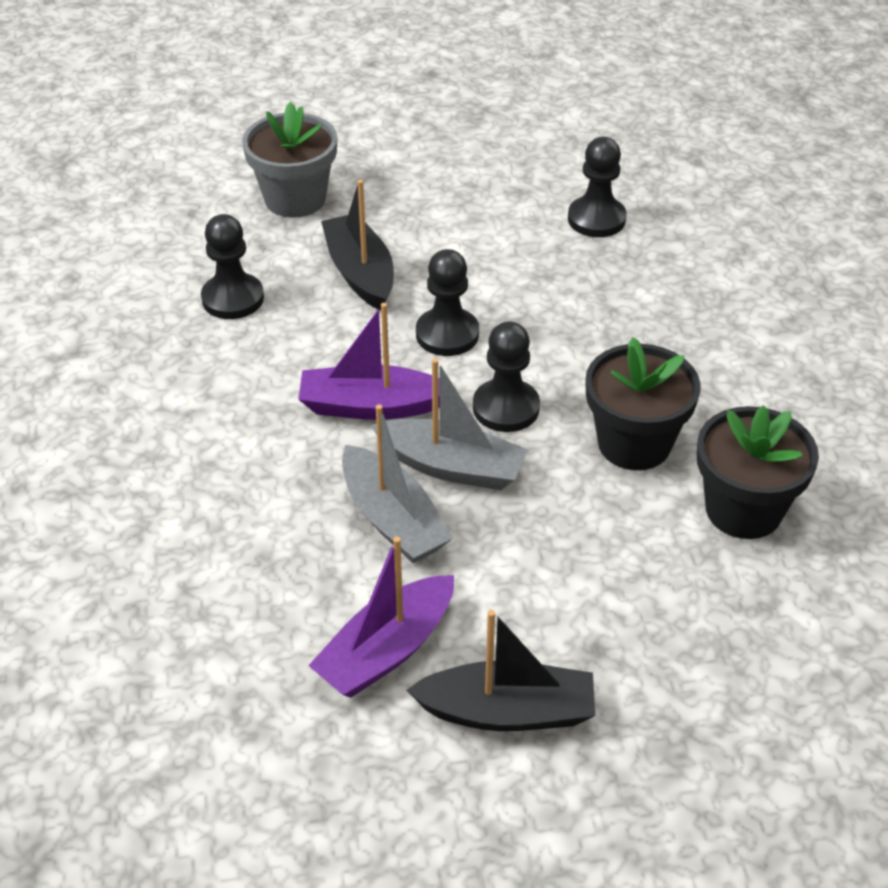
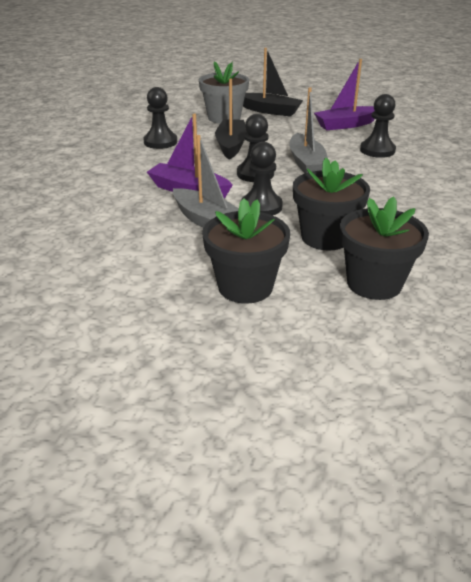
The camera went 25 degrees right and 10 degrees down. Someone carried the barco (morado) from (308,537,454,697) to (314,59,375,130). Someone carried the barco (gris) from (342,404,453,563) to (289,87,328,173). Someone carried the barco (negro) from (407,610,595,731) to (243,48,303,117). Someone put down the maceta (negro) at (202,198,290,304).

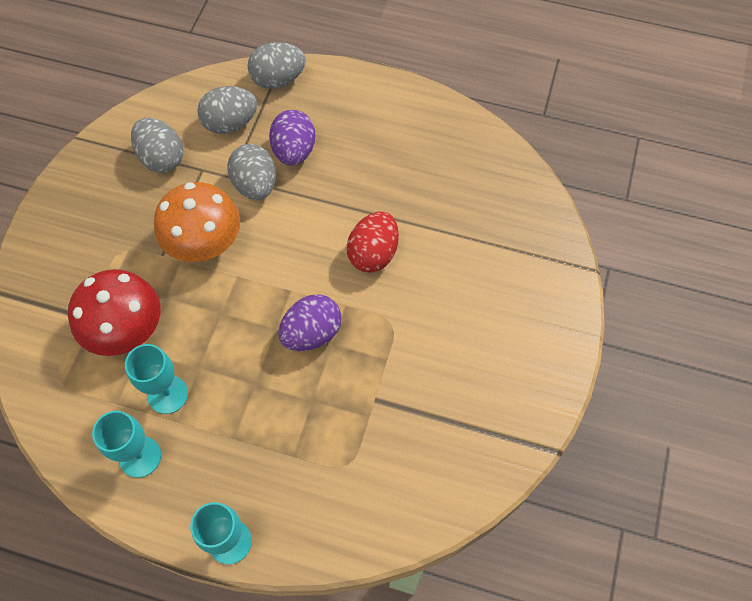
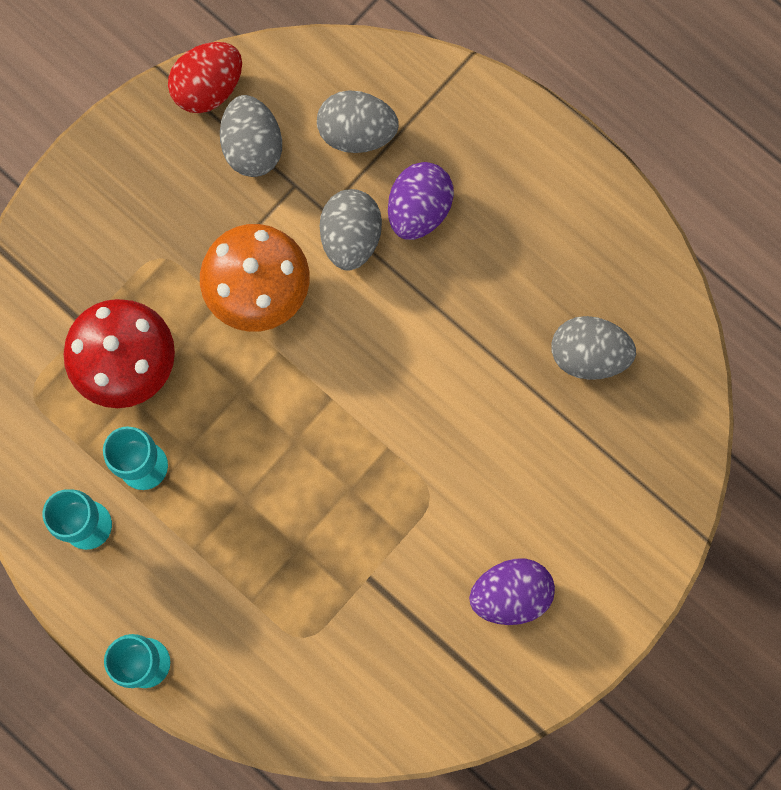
The camera went 25 degrees right and 15 degrees up. Someone carried the huevo (gris) from (248,42,306,89) to (552,316,636,380). Someone carried the huevo (morado) from (278,294,342,351) to (469,559,555,625). Someone carried the huevo (rojo) from (347,211,399,273) to (168,42,242,113).

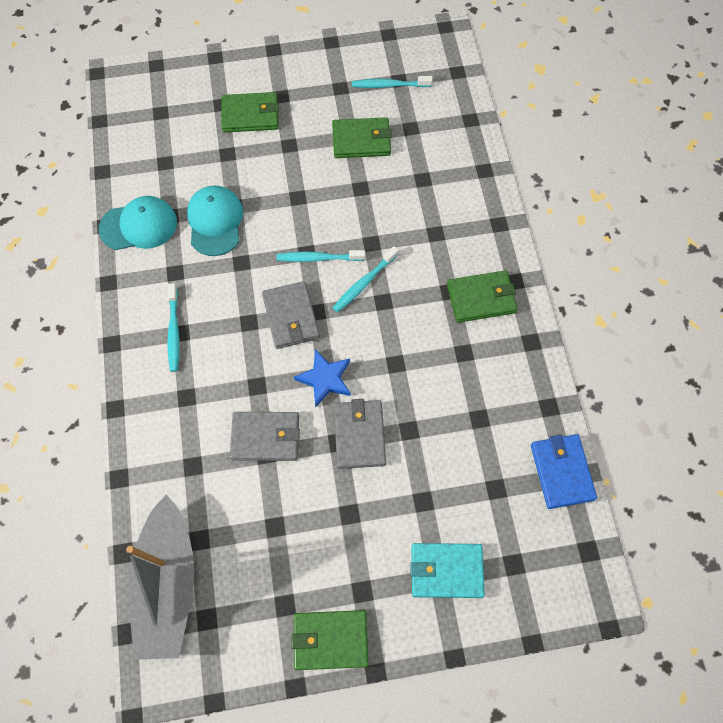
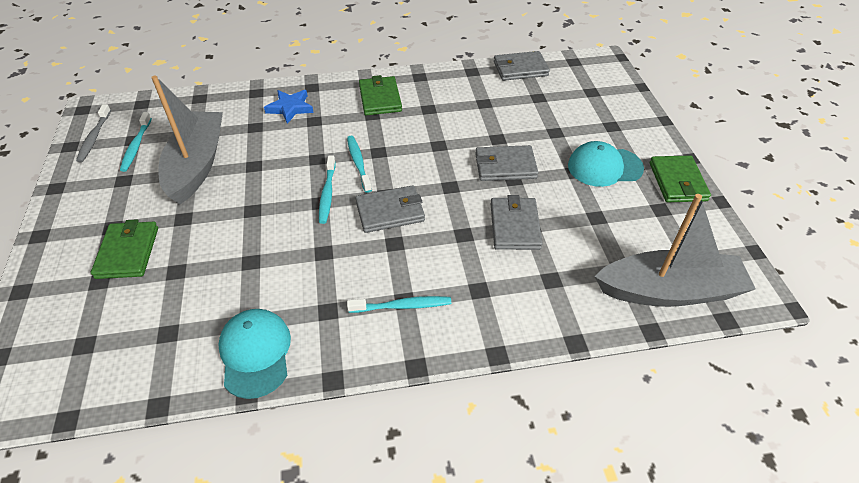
The camera went 90 degrees left and 20 degrees down. Someone carried the gorra (turquesa) from (187,186,243,256) to (568,141,644,187). Someone carried the estrella (azul) from (294,349,351,407) to (264,90,314,124). Someone swapped the cartera (verde) at (332,117,392,158) for the barco (gris) at (151,76,223,204). Someone rotated the cepillo de dientes (turquesa) at (333,246,399,313) by 150 degrees counterclockwise. Someone took away the cartera (turquesa) at (410,543,485,598). Someone repainted the cartera (azul) at (531,434,597,509), which became the cartera (gris) at (494,51,550,81). Someone put down the cepillo de dientes (gris) at (76,104,111,162).

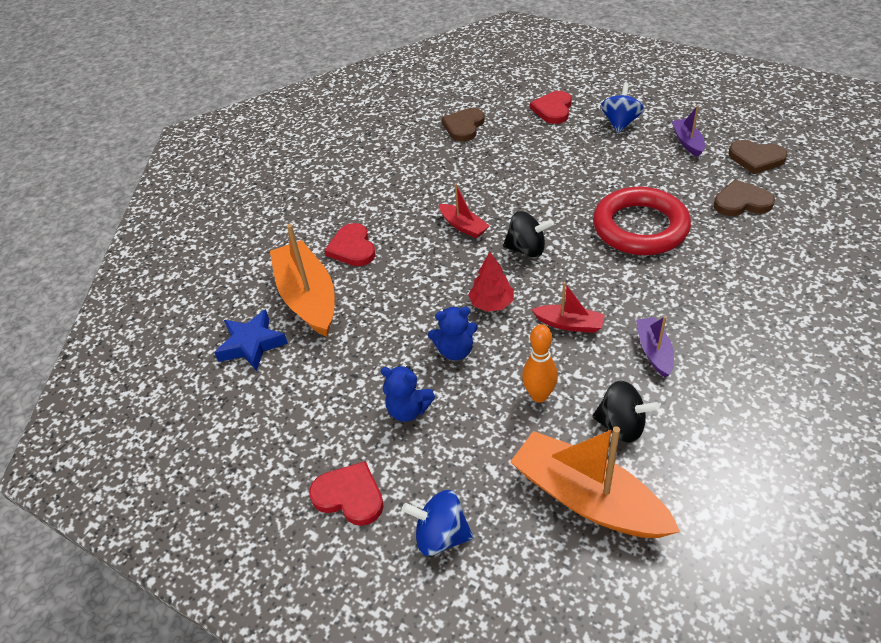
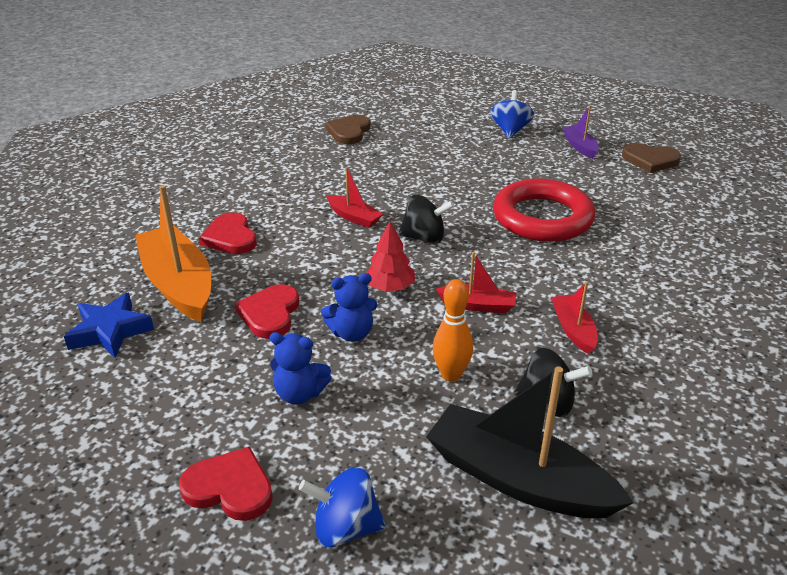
The camera went 10 degrees left and 10 degrees down. Someone repainted the barco (naranja) at (510,426,680,538), which became the barco (negro) at (426,366,634,518). Someone carried the corazón (rojo) from (530,91,572,124) to (235,284,299,339). Someone repainted the barco (morado) at (636,316,674,377), which became the barco (rojo) at (551,281,598,354). Someone took away the corazón (marrón) at (714,179,775,216).

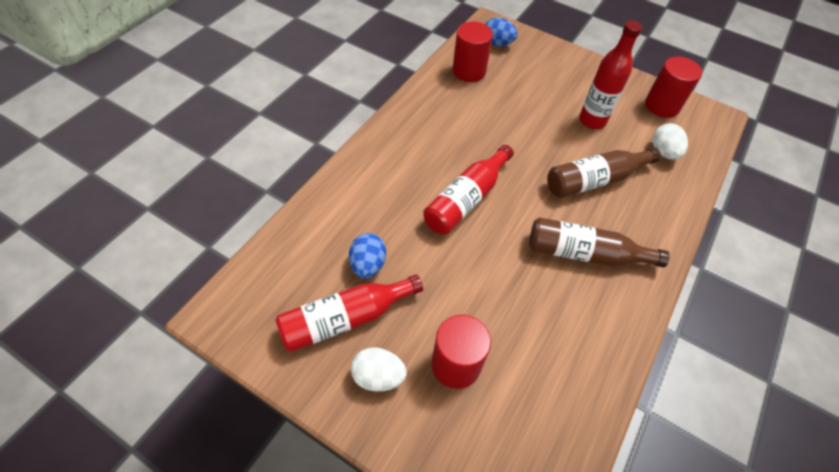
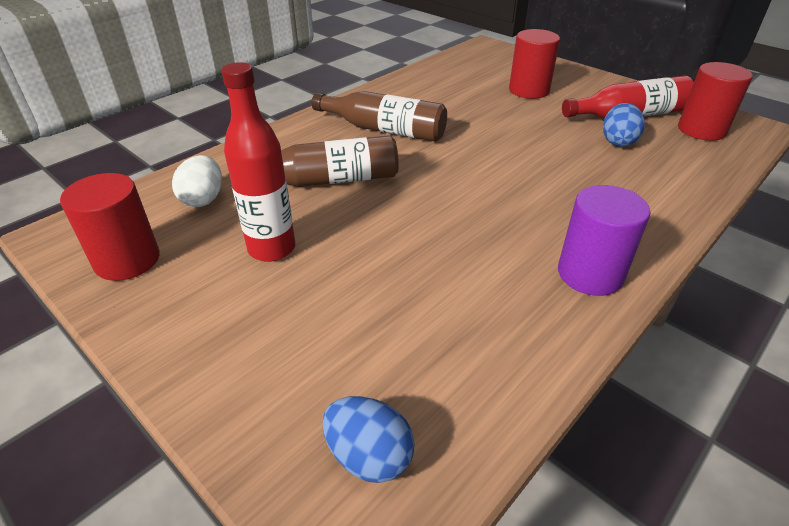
The camera went 165 degrees left and 15 degrees down. Someone took away the huevo (blanco) at (351,347,407,391). Someone took away the botella (rojo) at (423,145,514,234). Someone carried the cilindro (rojo) from (452,21,493,82) to (678,62,753,141). Someone put down the cilindro (morado) at (558,185,650,296).

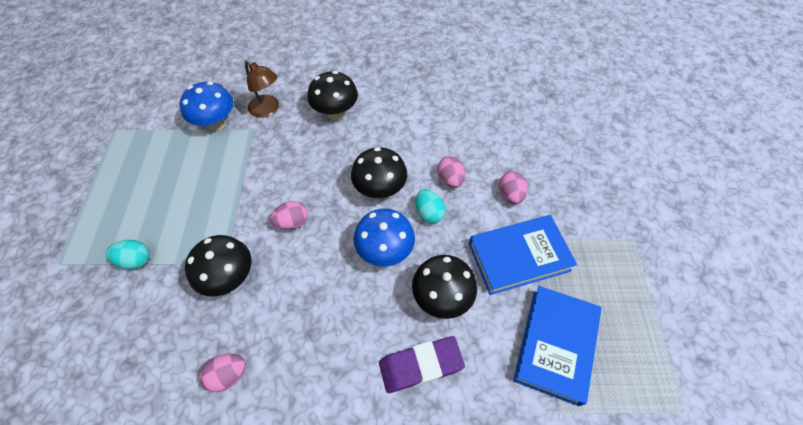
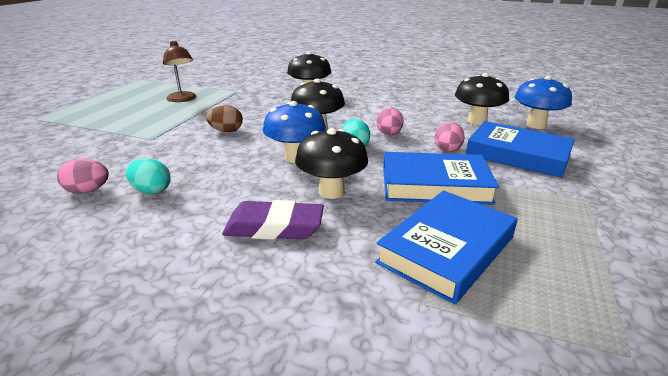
The camera went 20 degrees right and 30 degrees down. Someone carried the huevo (turquesa) from (106,240,150,269) to (125,158,171,194). Someone carried the seta (azul) from (179,82,233,131) to (515,76,572,129). Someone carried the seta (negro) from (185,235,252,297) to (455,73,509,125). Someone carried the lámpara (marrón) from (245,60,279,118) to (163,41,196,102). Someone repainted the huevo (rosa) at (270,201,308,230), which became the huevo (marrón) at (206,105,243,132). Someone put down the libro (azul) at (466,121,575,178).

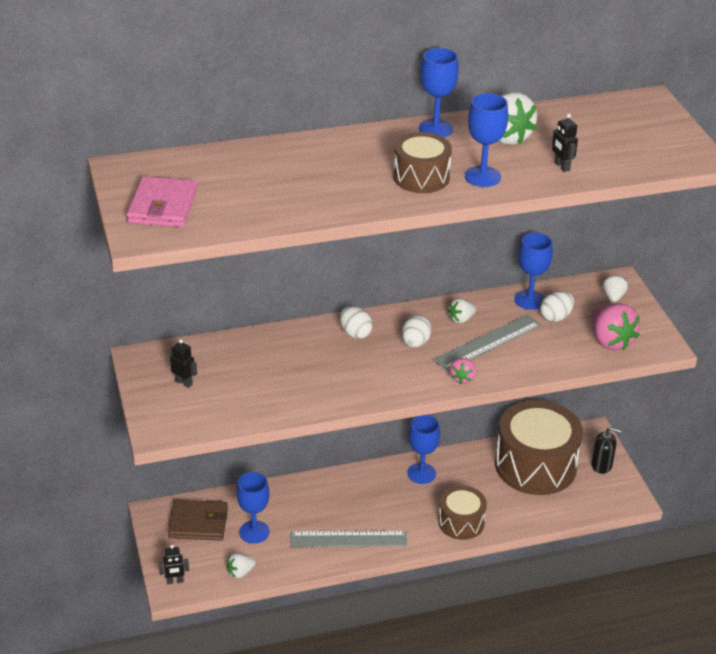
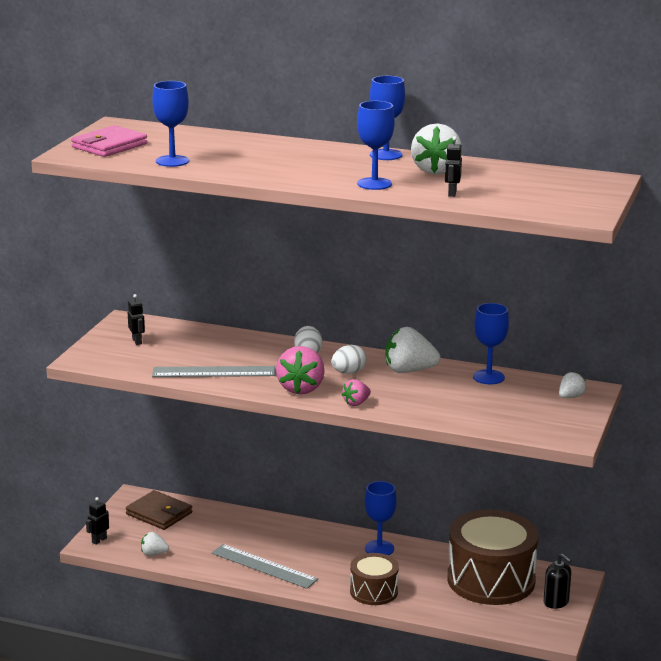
The camera went 35 degrees right and 15 degrees down. Someone rotated the robot (negro) at (159,545,189,584) by 105 degrees clockwise. Someone carried the copa (azul) from (237,472,269,544) to (152,81,189,167). Someone took away the tambor (marrón) at (393,132,452,193). Someone carried the regla (gris) from (434,314,541,371) to (152,366,275,377). Someone scaled the fresa (blanco) at (448,298,476,324) by 1.84. Someone took away the huevo (blanco) at (540,291,574,322). Someone carried the fresa (rosa) from (592,303,640,350) to (276,346,325,394).

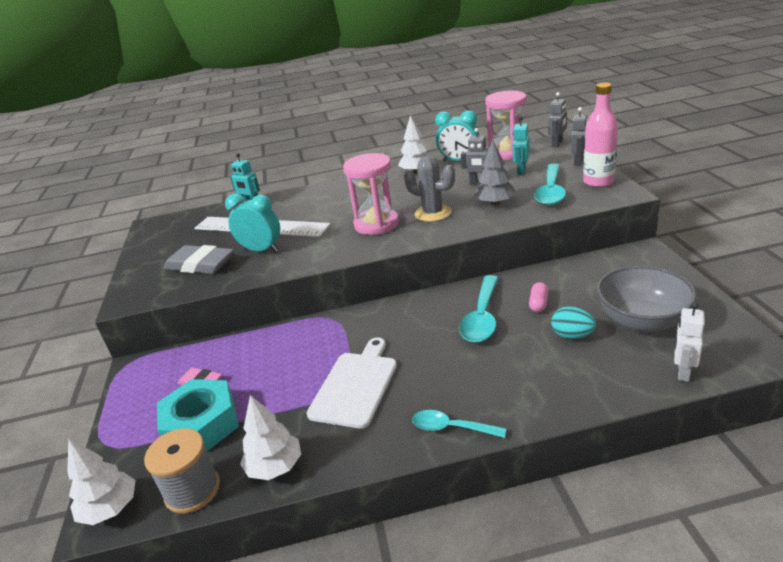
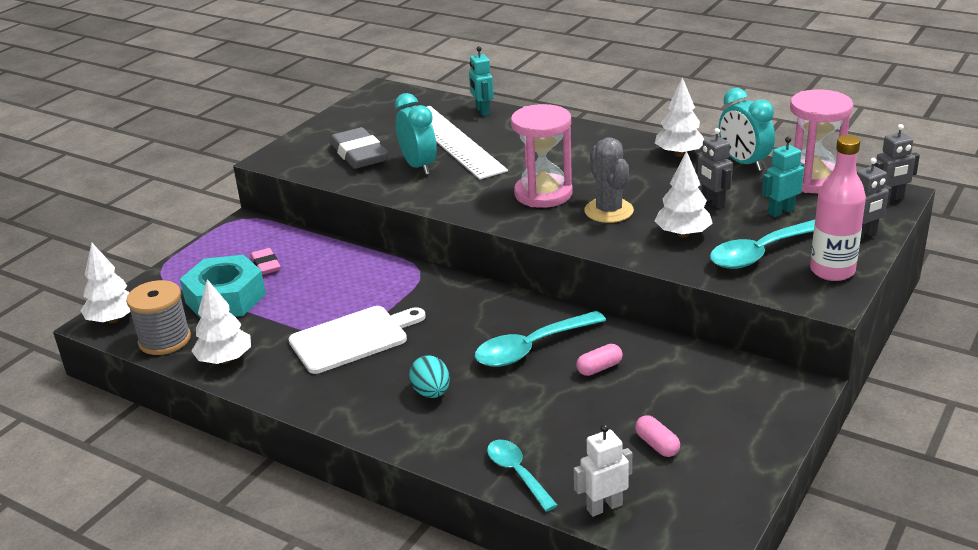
The camera went 40 degrees right and 0 degrees up. Someone carried the cuchara (turquesa) from (412,410,507,438) to (487,440,558,512). Someone repainted the árbol (gris) at (474,140,516,206), which became the árbol (blanco) at (654,151,713,238). Someone carried the huevo (turquesa) from (551,306,596,339) to (409,355,450,398). Someone swapped the cuenco (gris) at (597,266,697,332) for the cápsula (rosa) at (635,415,680,457).

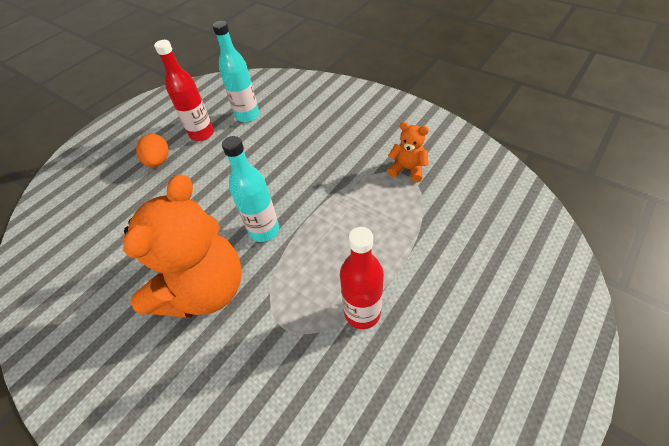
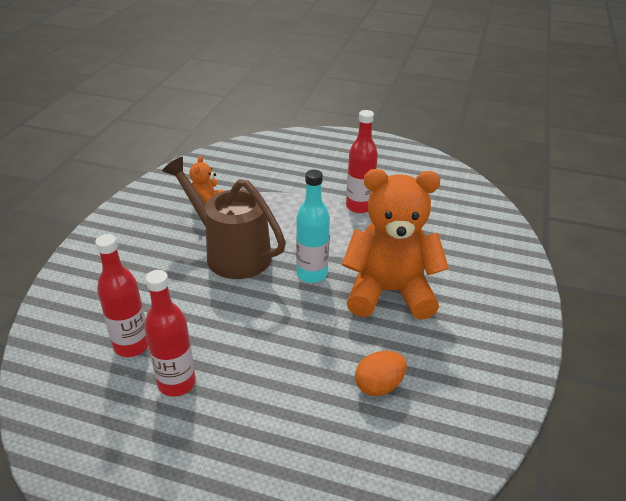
The camera went 115 degrees left and 15 degrees down. Someone carried the huevo (naranja) from (136,134,169,167) to (355,351,407,396). Someone repainted the botella (turquesa) at (213,21,259,122), which became the botella (rojo) at (95,234,148,357). Someone put down the regadera (marrón) at (162,157,286,279).

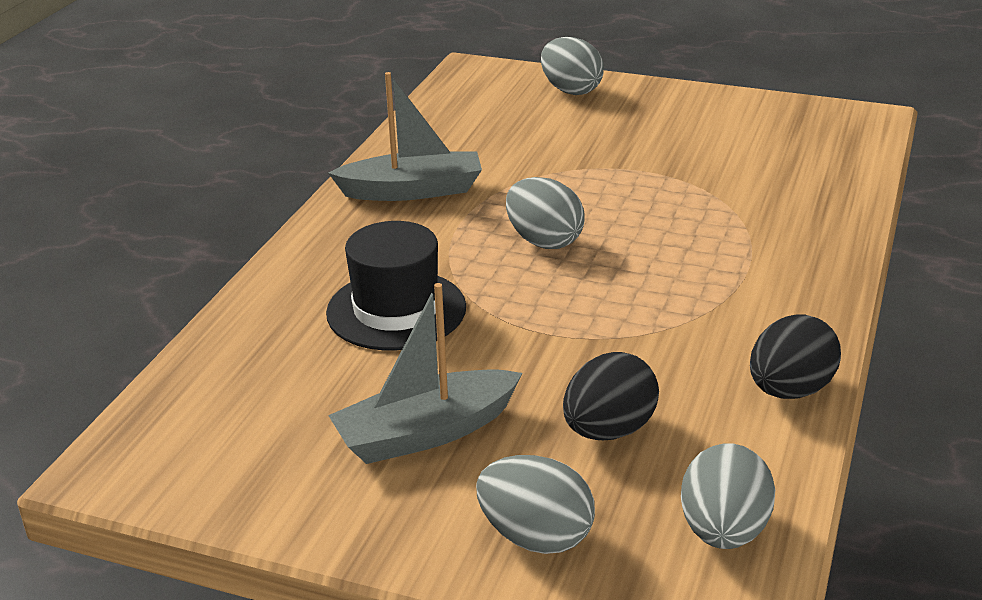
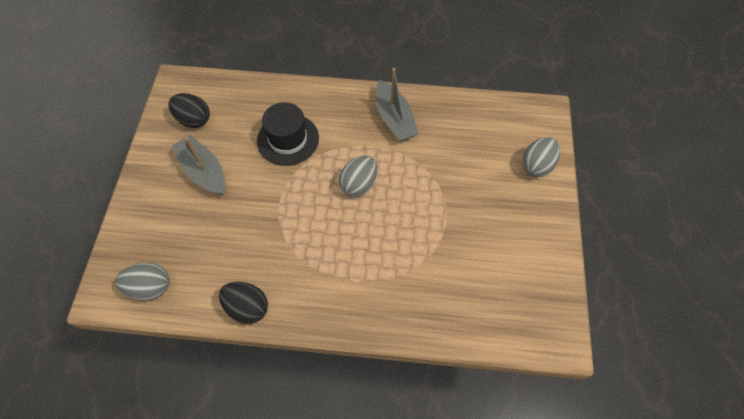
The camera went 75 degrees right and 30 degrees up. Someone took away the huevo (gris) at (476,455,595,554). Someone carried the huevo (negro) from (563,352,659,440) to (168,93,210,128).

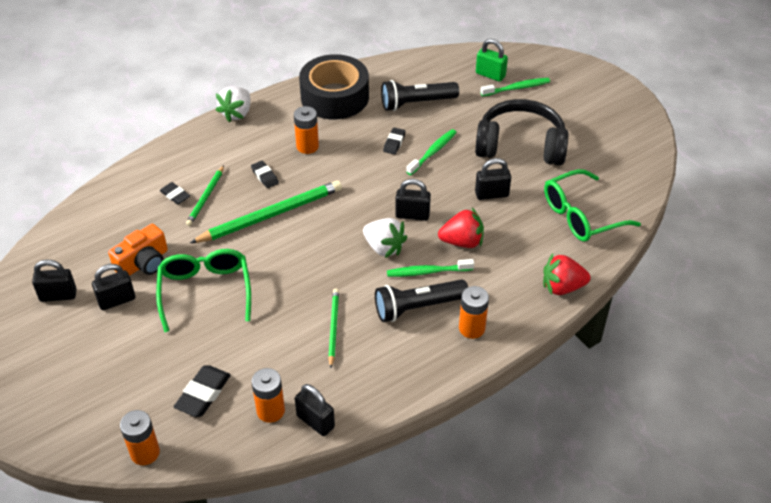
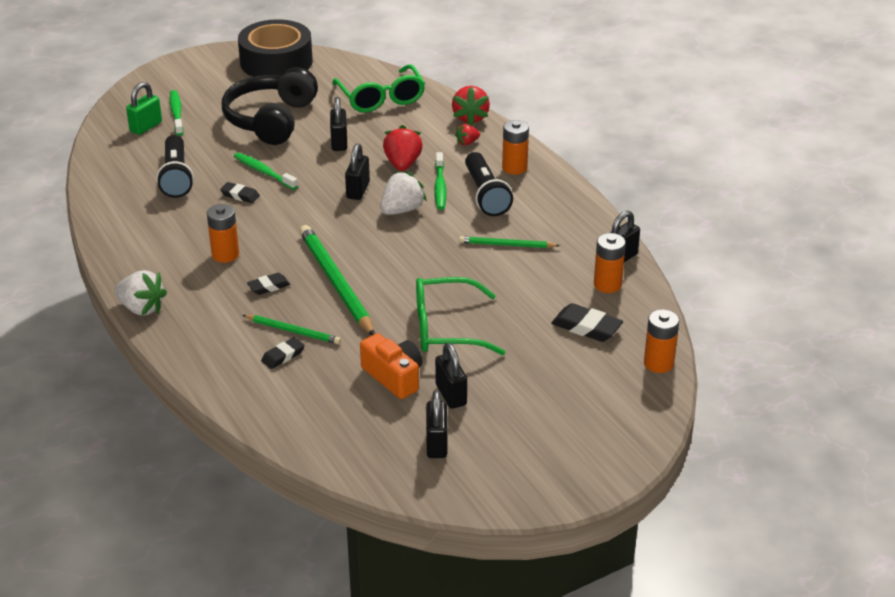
The camera went 85 degrees left and 10 degrees down. Someone carried the cinta adhesiva (negro) from (299,54,369,119) to (238,19,313,77). Someone put down the fresa (rojo) at (455,124,480,145).

